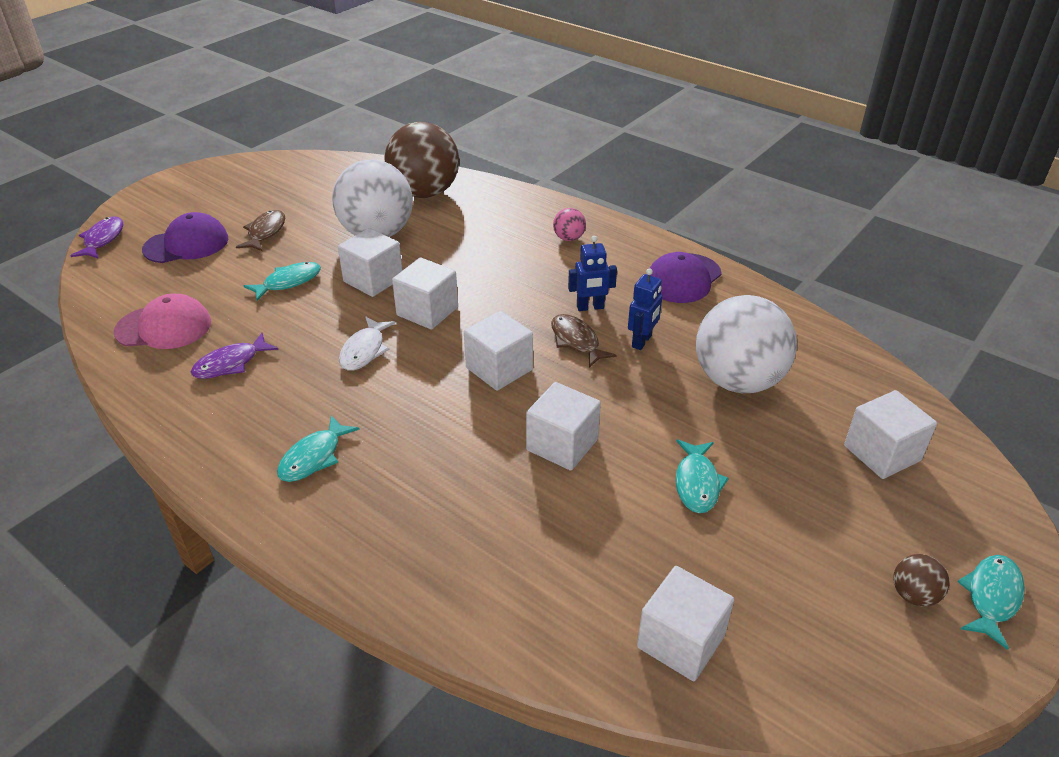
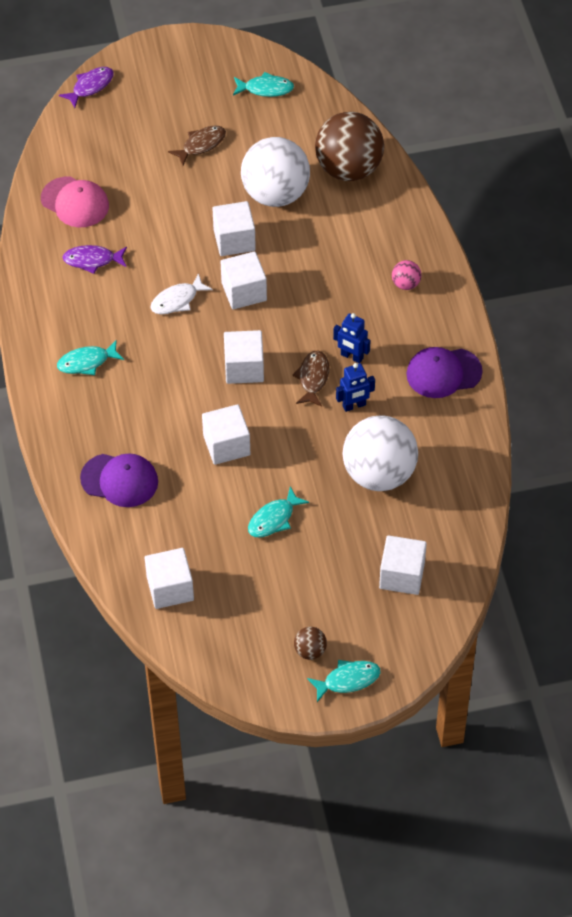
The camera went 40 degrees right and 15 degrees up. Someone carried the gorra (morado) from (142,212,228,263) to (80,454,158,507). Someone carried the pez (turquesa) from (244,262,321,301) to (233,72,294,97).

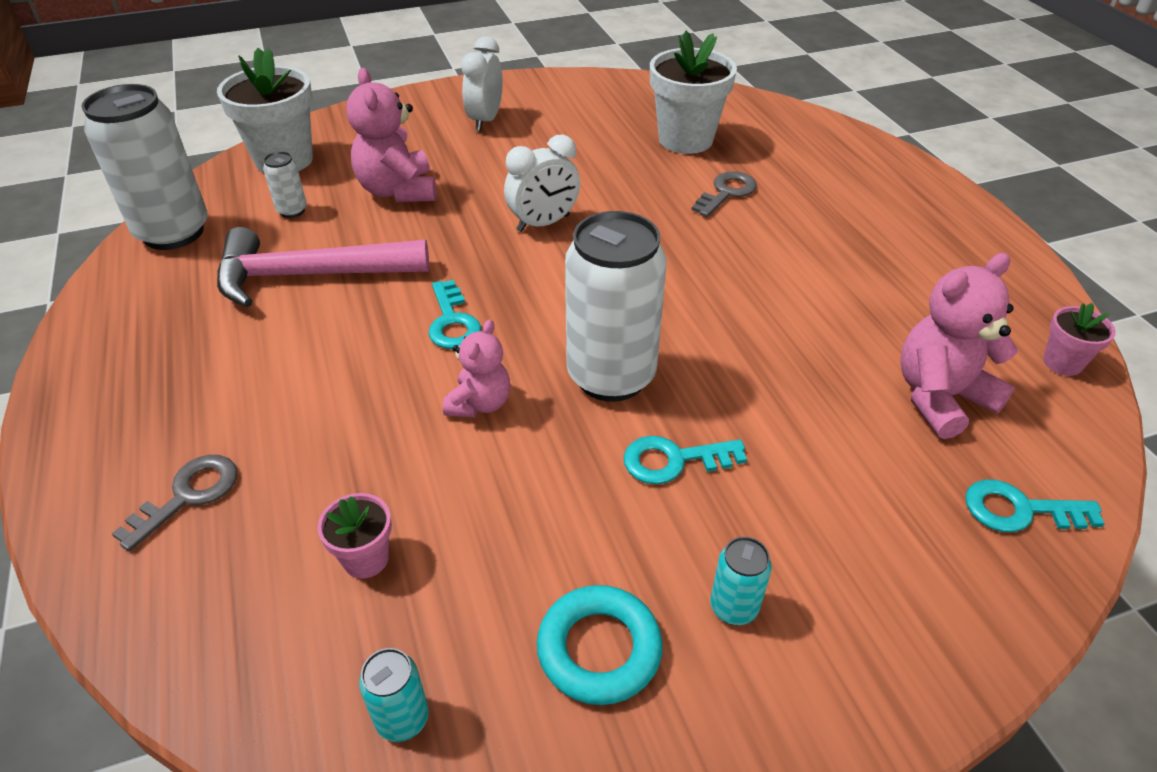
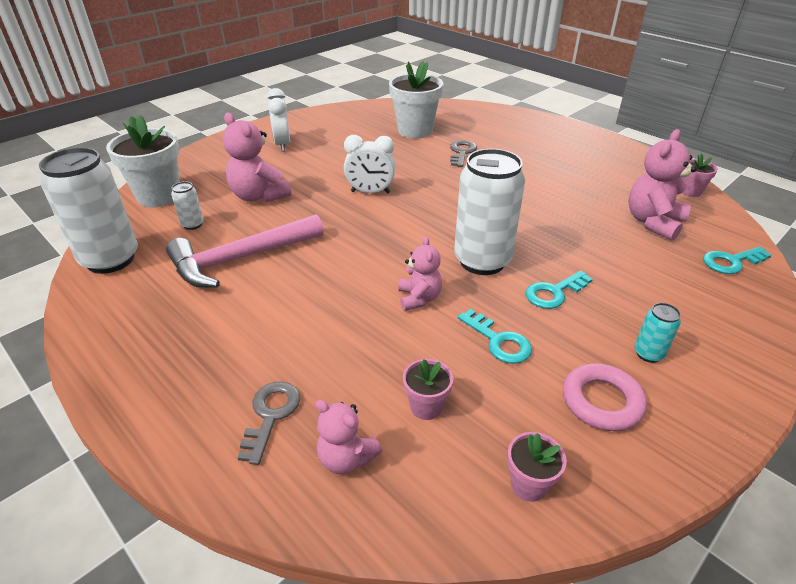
The camera went 25 degrees left and 5 degrees down. Someone swapped the lata (turquesa) at (359,648,429,742) for the maceta (rosa) at (507,432,567,502). Someone carried the llave (turquesa) from (428,280,482,349) to (458,309,532,364). Someone rotated the despertador (blanco) at (504,134,580,232) by 60 degrees clockwise. Someone repainted the anillo (turquesa) at (537,585,663,705), which became the anillo (rosa) at (563,363,647,431). Someone put down the osito (rosa) at (315,400,382,474).

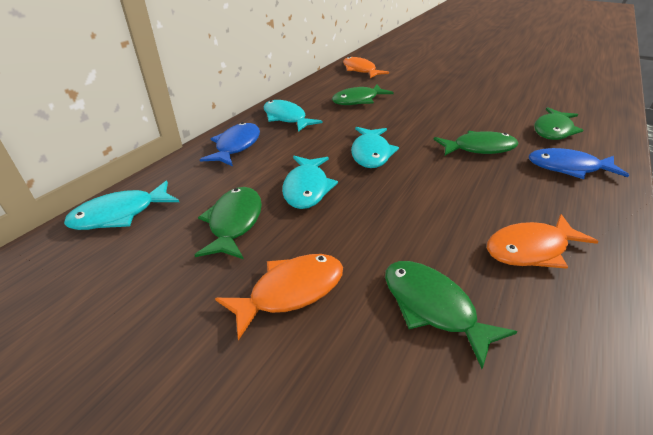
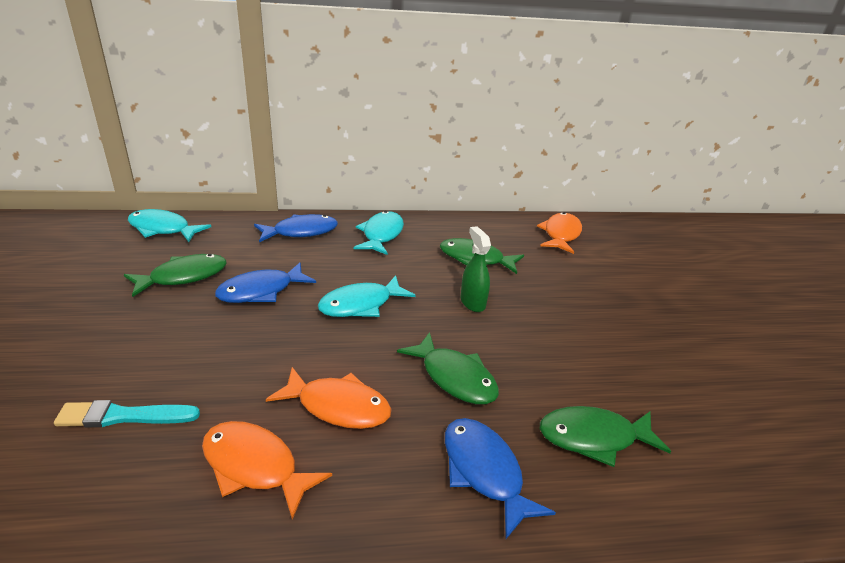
The camera went 50 degrees right and 5 degrees down. Someone carried the pez (naranja) from (215,254,343,340) to (266,367,391,429). Someone repainted the pez (turquesa) at (282,156,338,209), which became the pez (azul) at (215,263,316,303). Someone swapped the pez (verde) at (385,261,517,369) for the pincel (turquesa) at (54,400,200,427). Someone put down the pulverizador (verde) at (461,226,491,312).

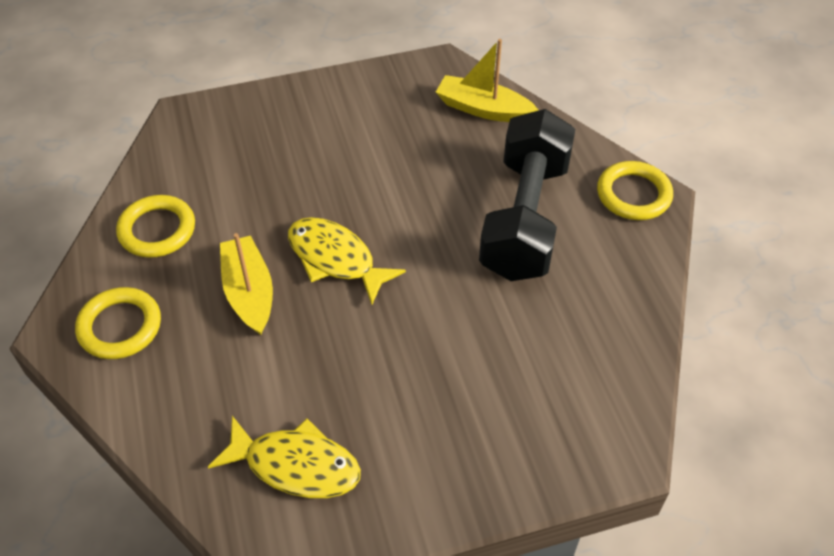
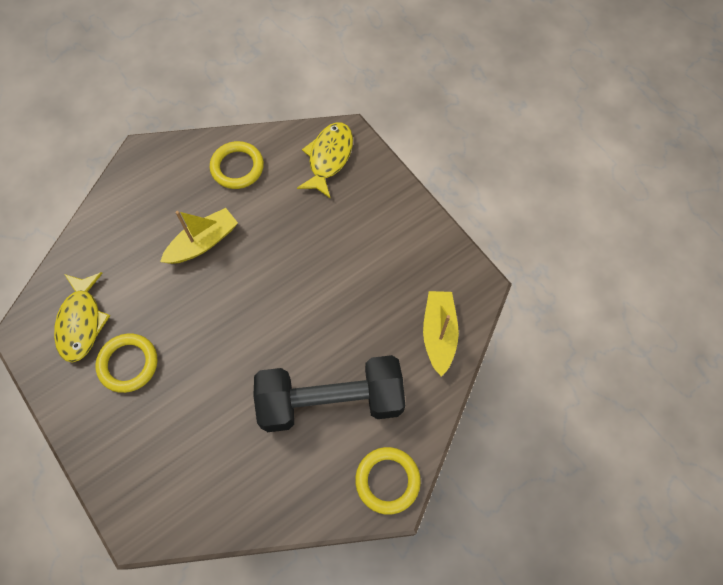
The camera went 70 degrees right and 15 degrees up. Someone carried the anillo (amarillo) from (75,287,161,359) to (95,333,157,393). Someone carried the pez (amarillo) from (288,217,406,304) to (297,122,353,199).

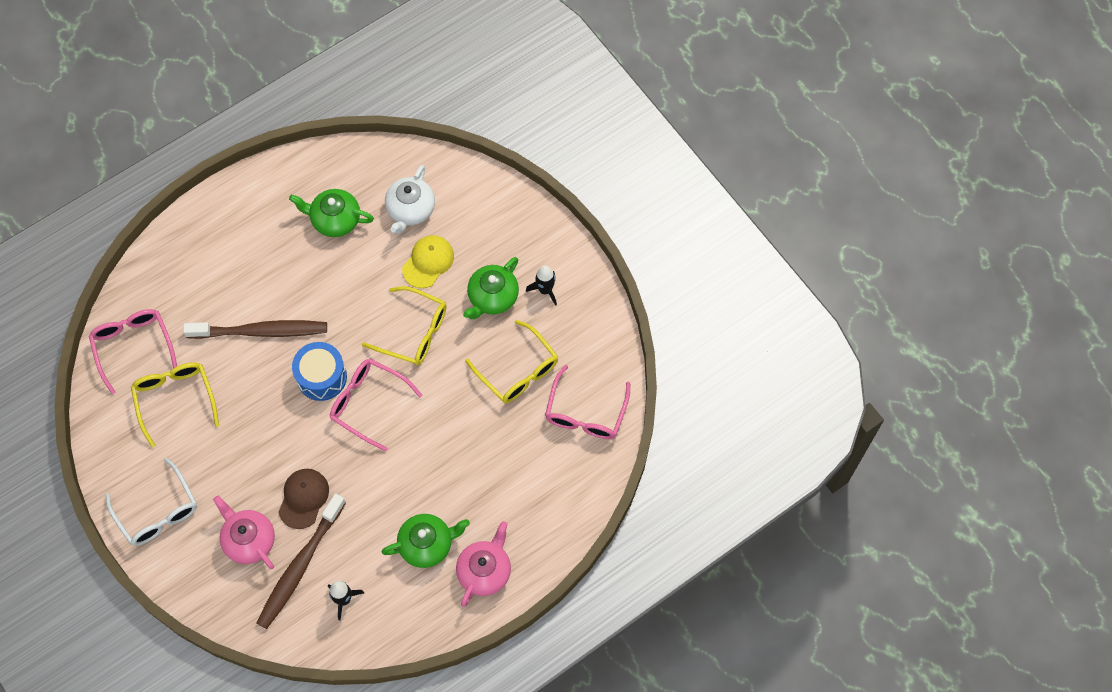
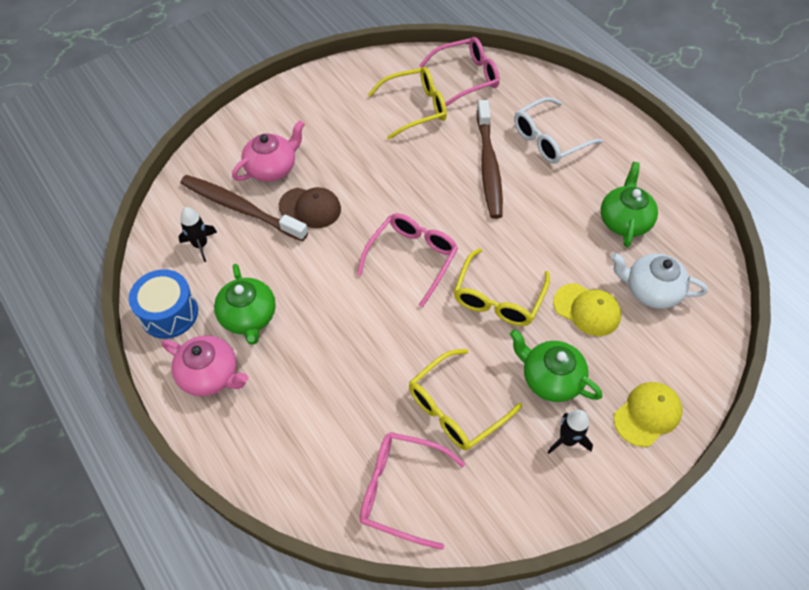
The camera went 90 degrees right and 10 degrees down. Someone carried the gafas (blanco) from (106,458,197,546) to (514,97,603,164). Someone carried the tambor (azul) from (292,342,347,401) to (129,269,198,339). Someone put down the gorra (amarillo) at (613,382,682,447).

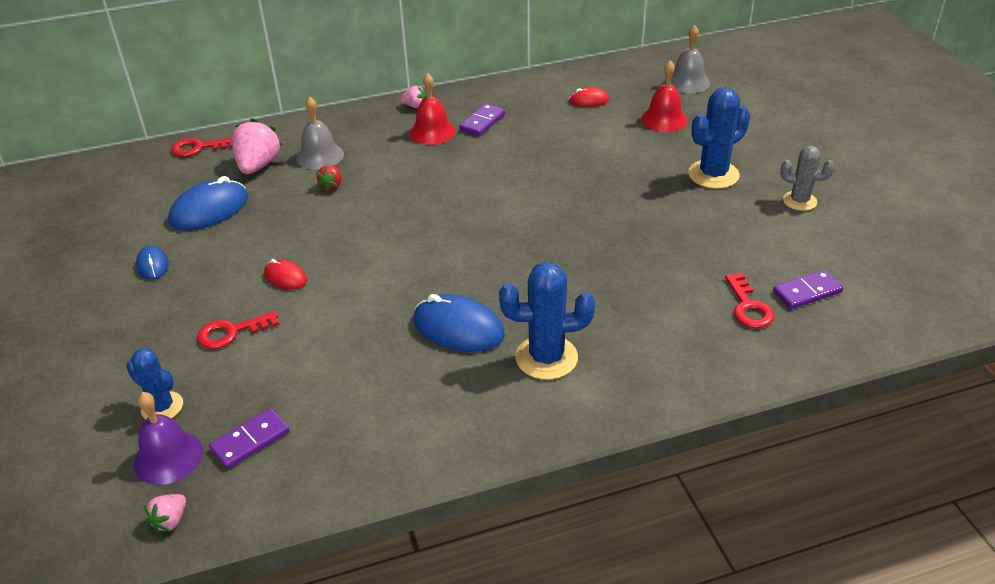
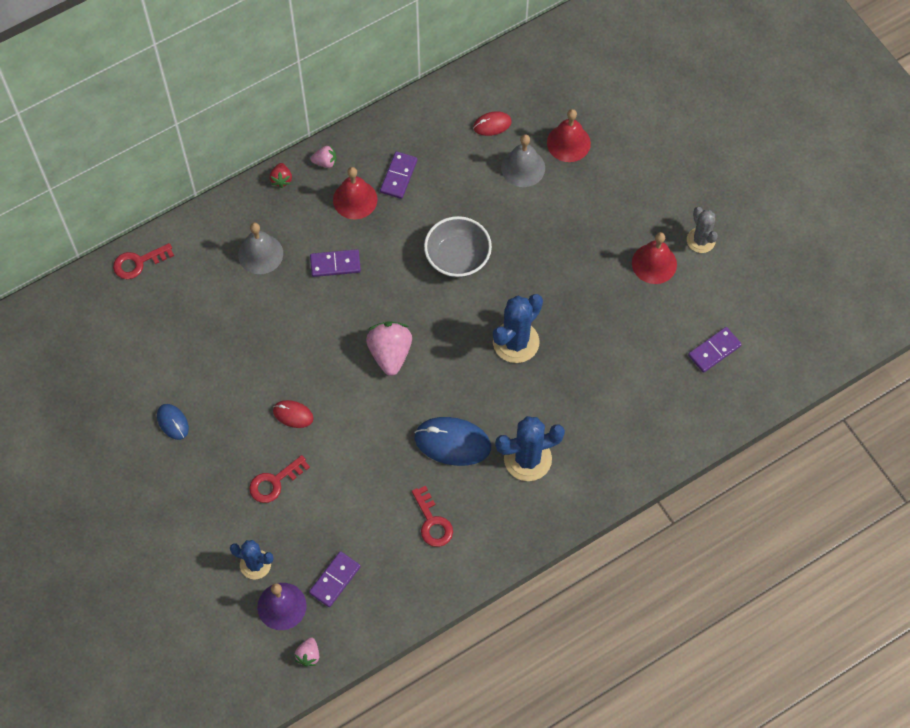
The camera went 15 degrees left and 25 degrees up. Someone took away the ratón (azul) at (168,176,248,231). Someone carried the fresa (rosa) from (232,118,282,174) to (366,321,412,376). Someone carried the fresa (rojo) from (316,165,342,191) to (270,163,292,188). Someone carried the campana (gris) from (670,25,710,93) to (501,134,545,187). Someone carried the cactus (azul) from (688,87,751,189) to (493,294,543,363). Someone carried the llave (rojo) from (725,273,774,328) to (412,486,453,547). Someone rotated the cactus (gris) at (780,146,835,211) by 60 degrees clockwise. Someone put down the ficha de dominó (morado) at (310,249,361,277). Someone put down the cuenco (gris) at (424,216,492,278). Someone put down the campana (rojo) at (632,232,677,284).

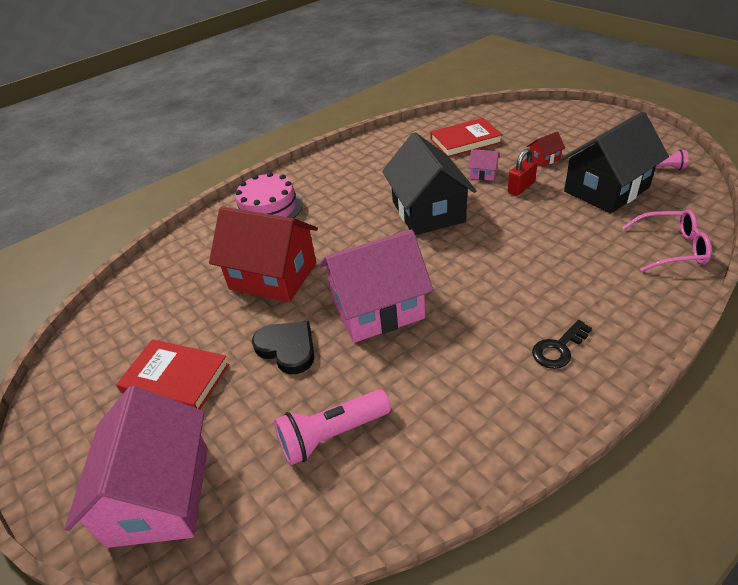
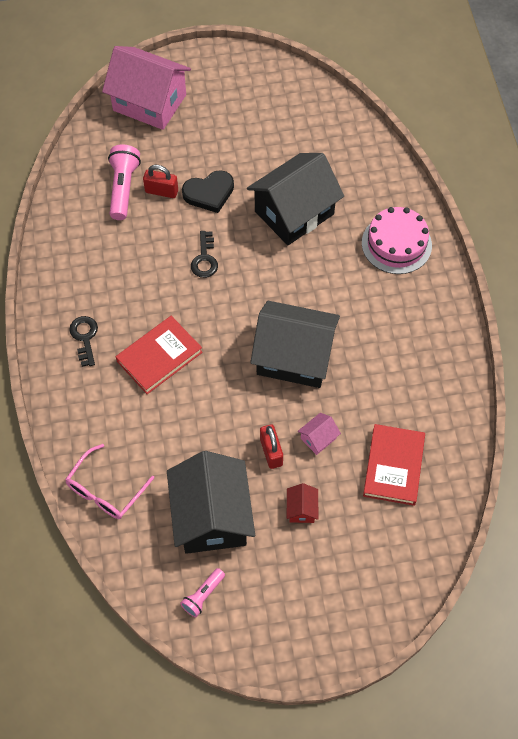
The camera went 115 degrees right and 20 degrees up. Someone carried the libro (rojo) from (116,339,229,409) to (116,316,203,394). Someone repainted the casa (rojo) at (209,207,318,302), which became the casa (negro) at (247,153,344,245). Someone swapped the casa (rosa) at (319,230,433,343) for the llave (negro) at (191,231,218,278). Someone put down the candado (rojo) at (143,165,178,198).

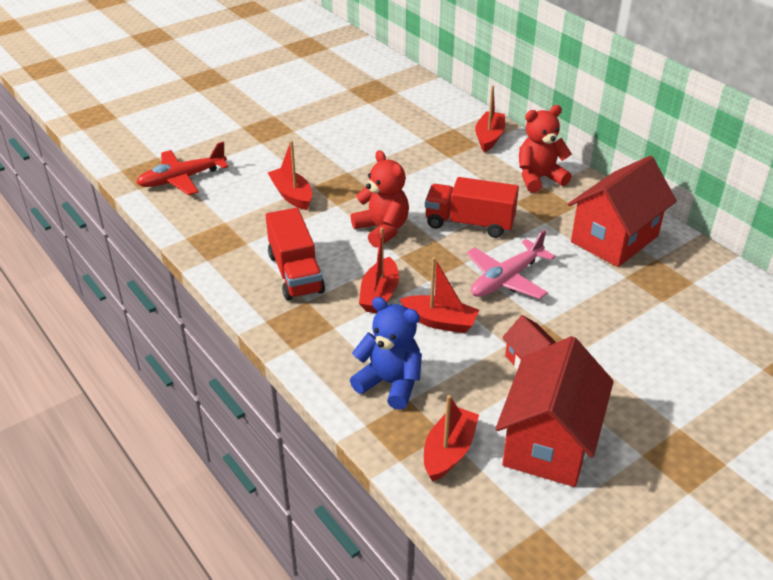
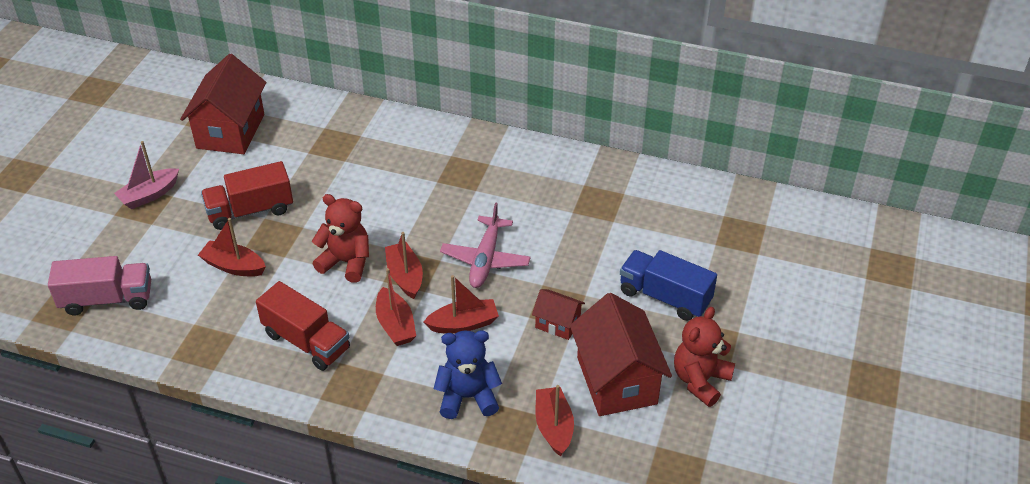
The camera went 35 degrees left and 5 degrees up. Someone swapped the avión (rojo) at (136,142,229,195) for the camión (rosa) at (48,256,151,315). Someone carried the camión (rojo) from (425,177,519,238) to (201,161,293,230). Someone carried the barco (rojo) from (475,85,505,152) to (385,232,423,299). Someone carried the osito (rojo) from (519,105,572,193) to (674,307,735,407). Someone carried the casa (rojo) from (568,156,677,267) to (180,54,267,154). Someone put down the barco (rosa) at (114,141,179,209). Someone put down the camión (azul) at (620,250,717,321).

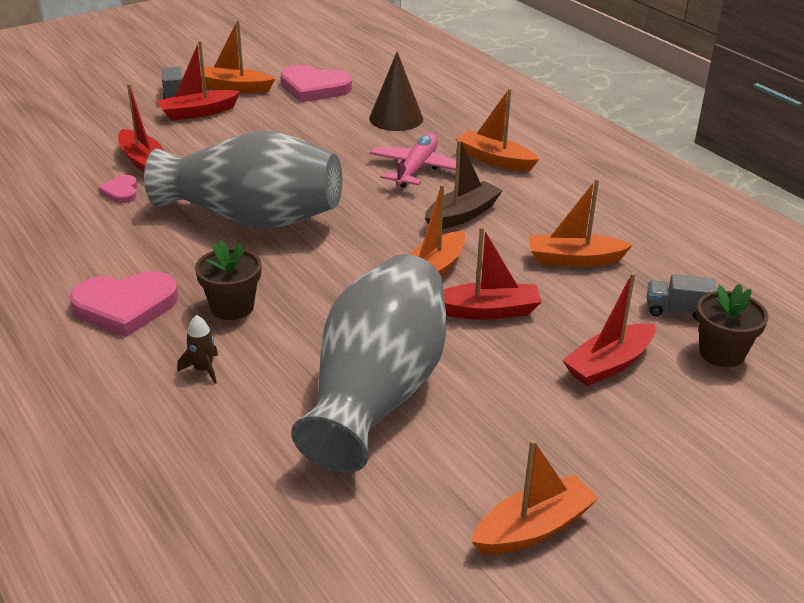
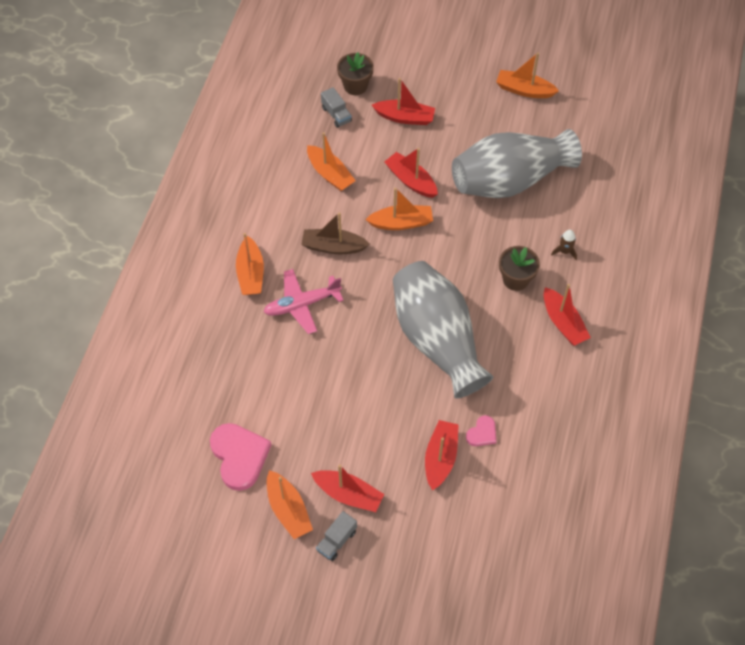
The camera went 130 degrees left and 25 degrees up. Someone swapped the corazón (rosa) at (69,271,179,337) for the barco (rojo) at (544,284,591,346). Someone took away the cono (marrón) at (369,52,423,131).

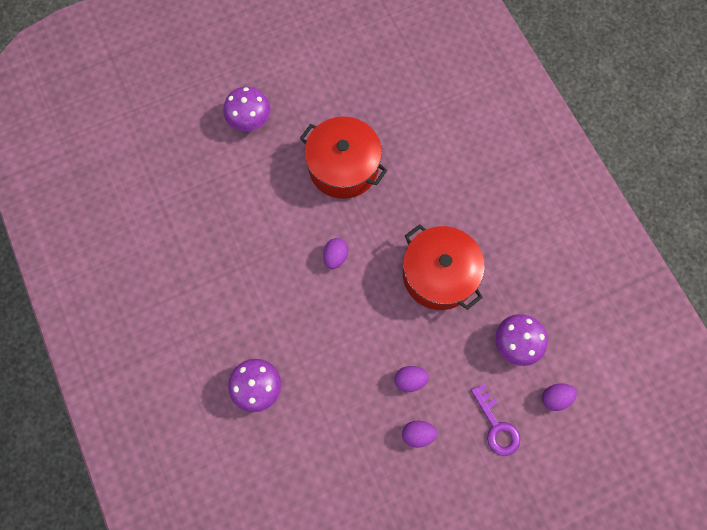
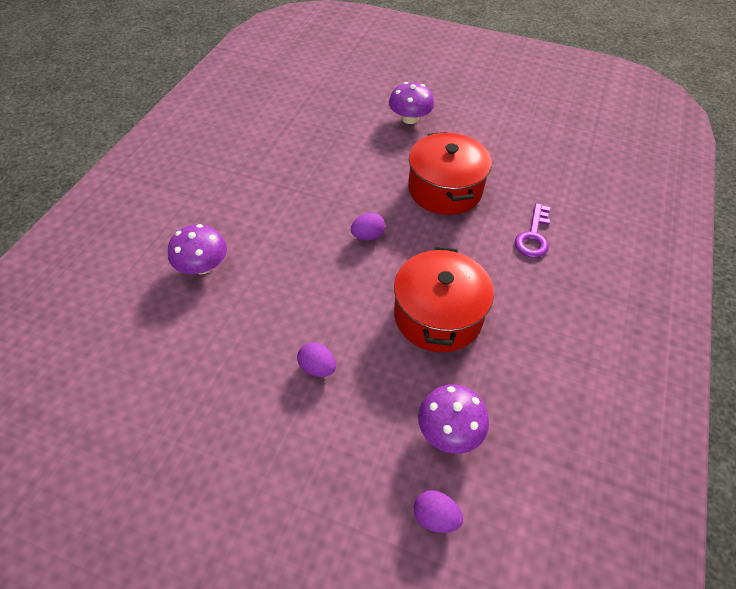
The camera went 45 degrees right and 20 degrees down. Someone took away the huevo (morado) at (402,421,437,448). Someone carried the llave (morado) from (471,384,520,456) to (514,203,550,258).

